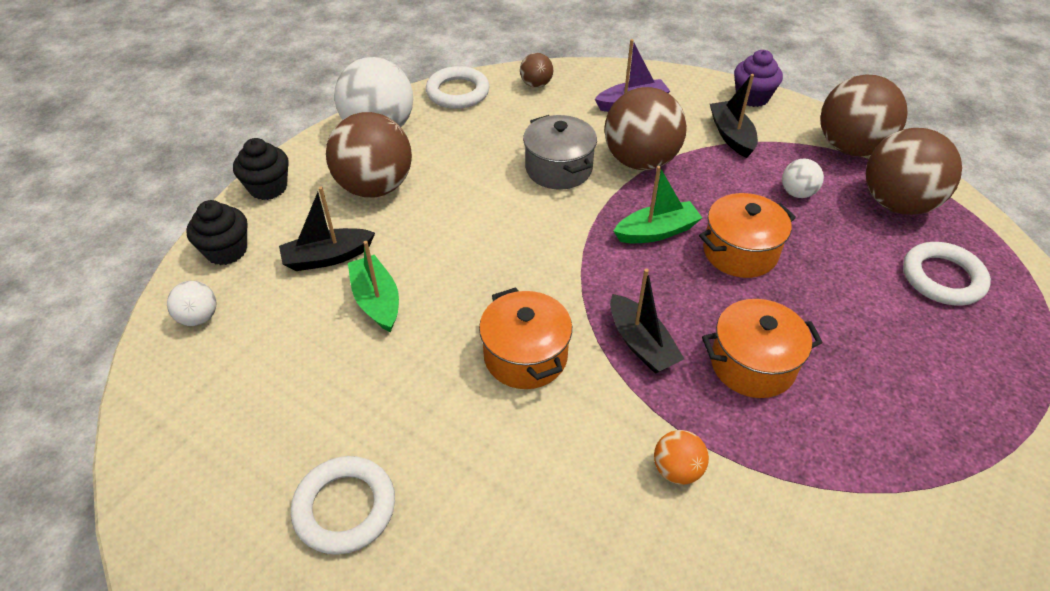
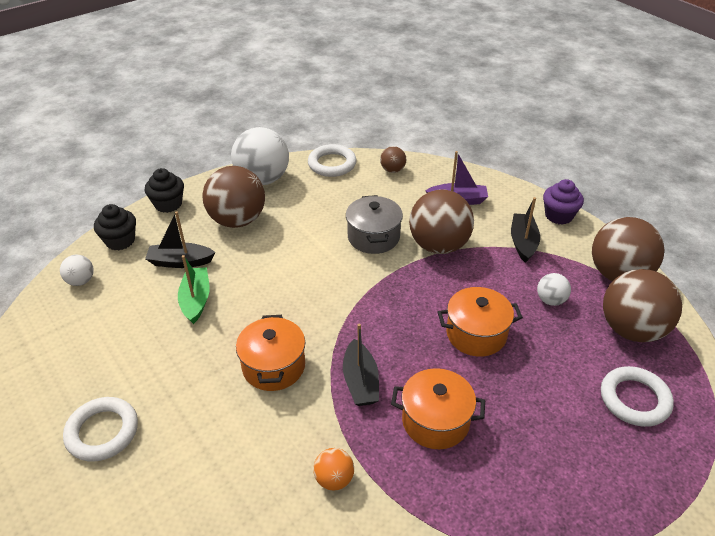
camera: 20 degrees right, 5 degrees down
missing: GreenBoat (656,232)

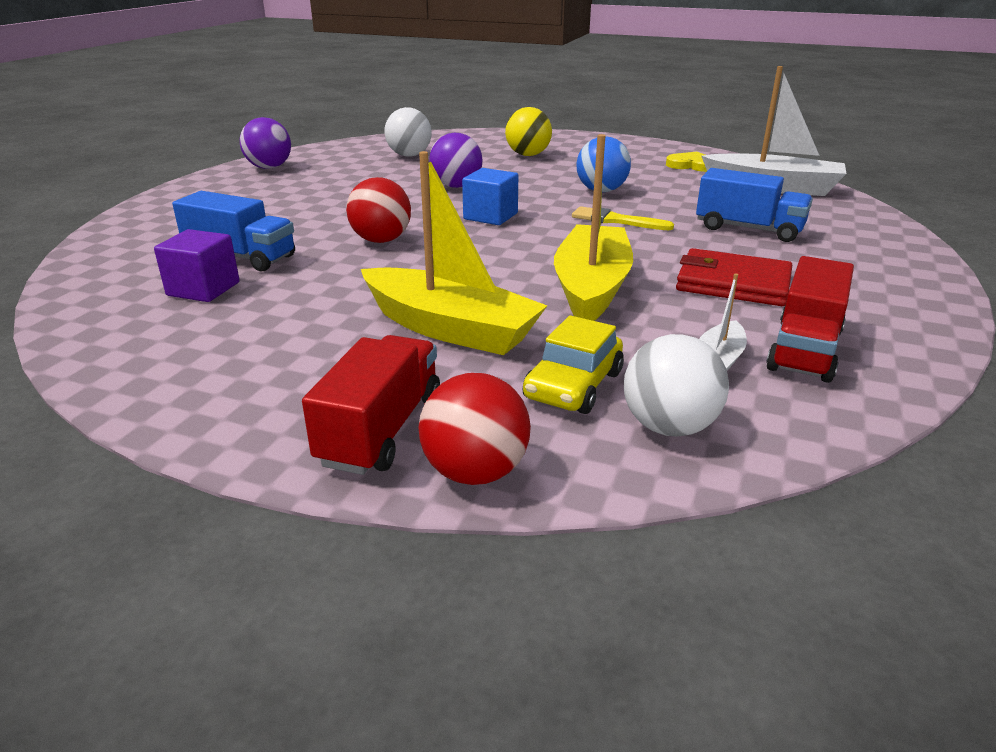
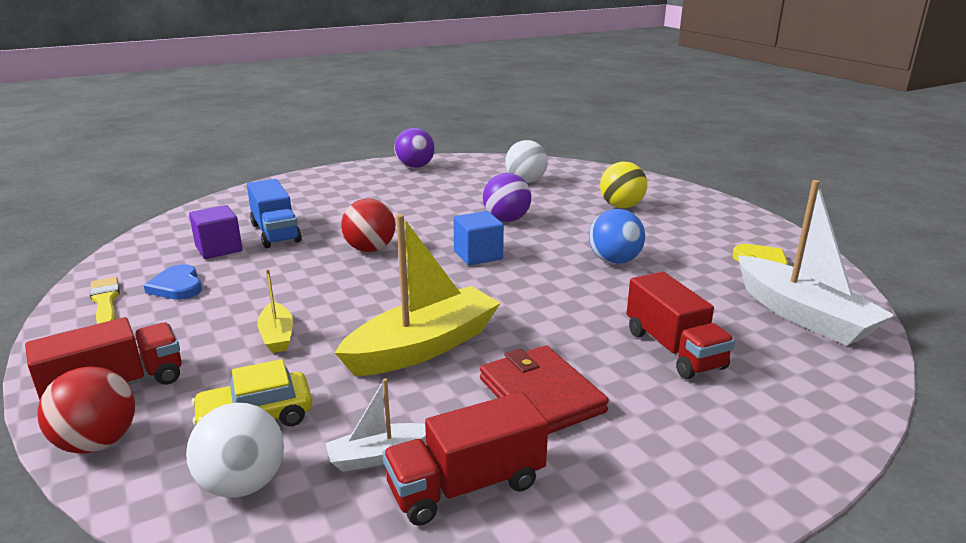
camera: 40 degrees right, 5 degrees down
appeared: BlueHeart (177,286)
relocated: YellowBrush (615,220) to (105,302)
colour: BlueTruck (748,229) to RedTruck (674,349)
size: YellowBoat (450,328) = (277,336) x0.49

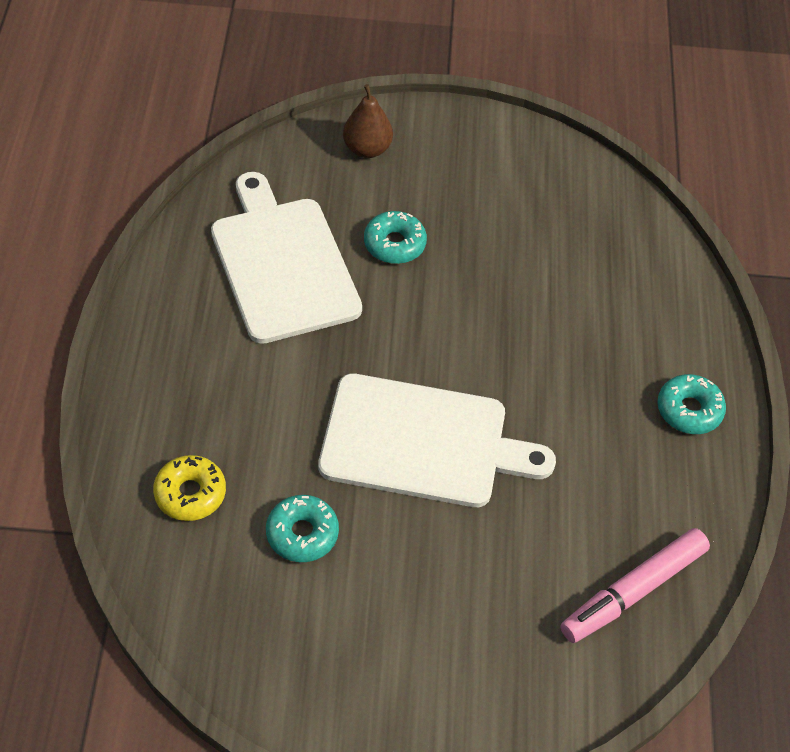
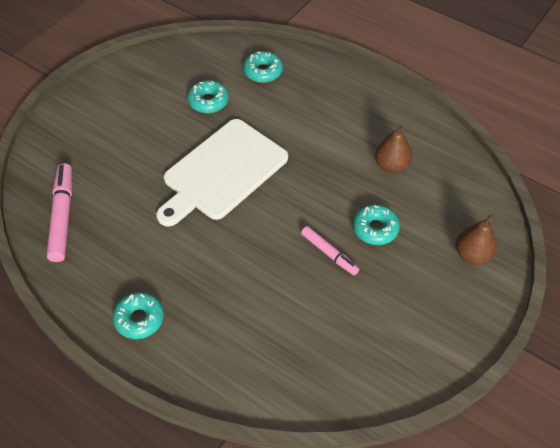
camera: 125 degrees right, 0 degrees up
appeared: PinkMarker (329,253)
exchanged: WhiteCuttingBoard (282,264) to BrownPear (391,165)
colour: YellowDonut (190,493) to TurquoiseDonut (263,71)

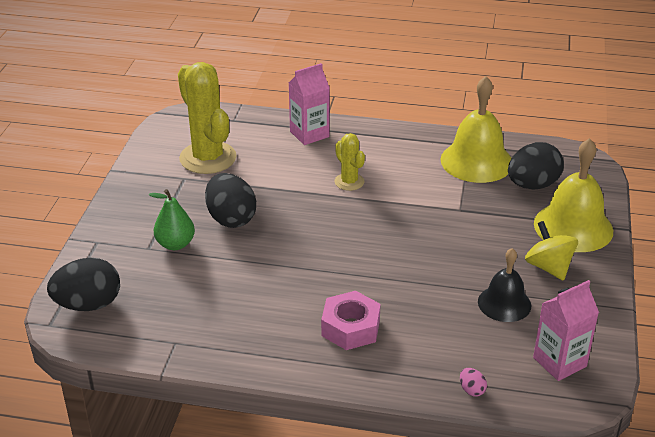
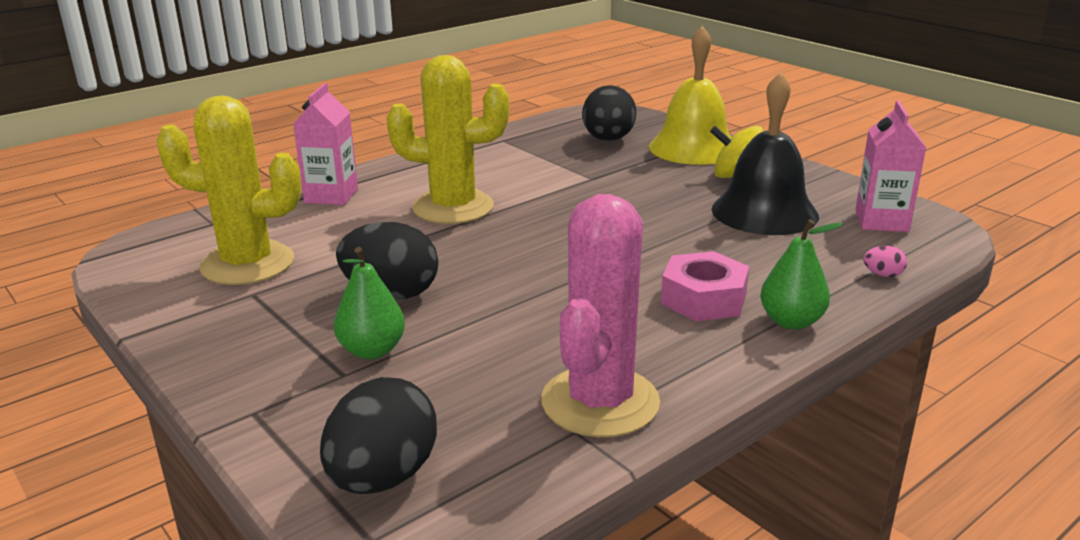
camera: 50 degrees left, 10 degrees down
missing: YellowBell (476,161)
appeared: PinkCactus (600,402); GreenPear (791,321)
size: YellowCactus (349,182) = (453,207) x1.95; BlackBell (504,303) = (764,212) x1.61

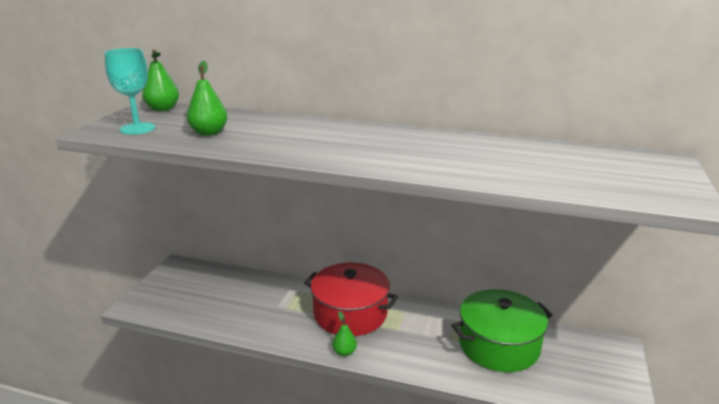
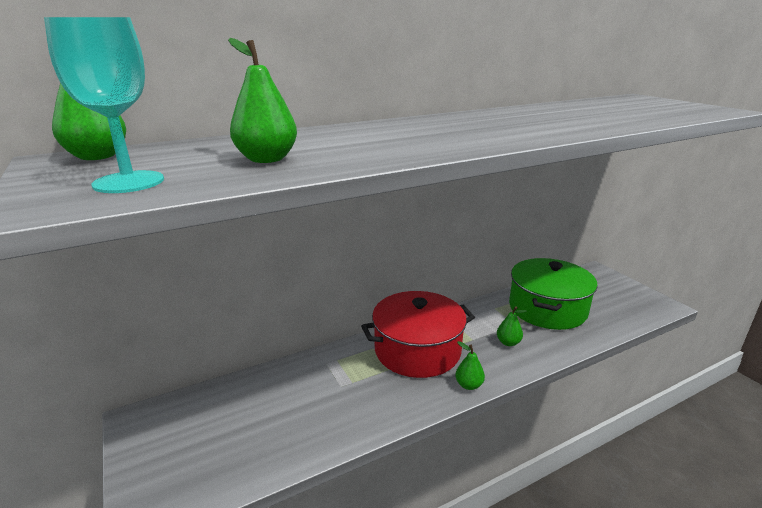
camera: 45 degrees left, 0 degrees up
appeared: GreenPear (508,342)

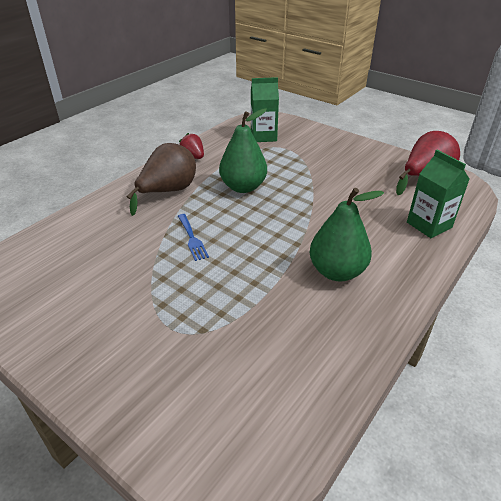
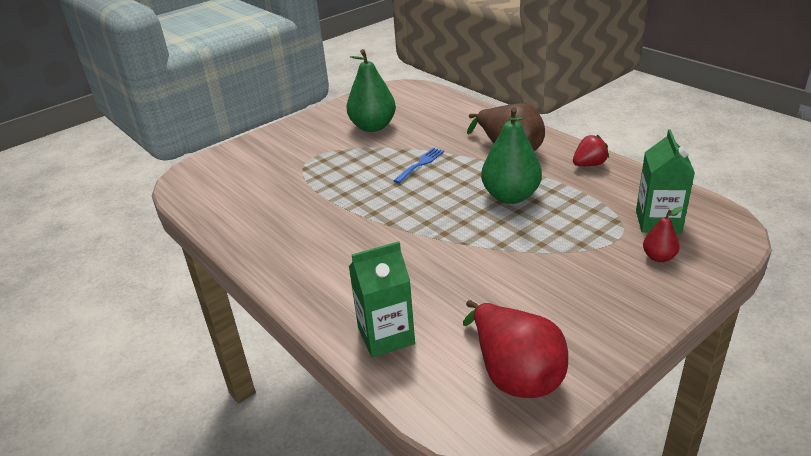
camera: 105 degrees right, 5 degrees down
appeared: RedPear (658,257)
relocated: GreenPear (337,271) to (373,127)
spun: BlueFork (192,239) = (420,164) 135 degrees clockwise

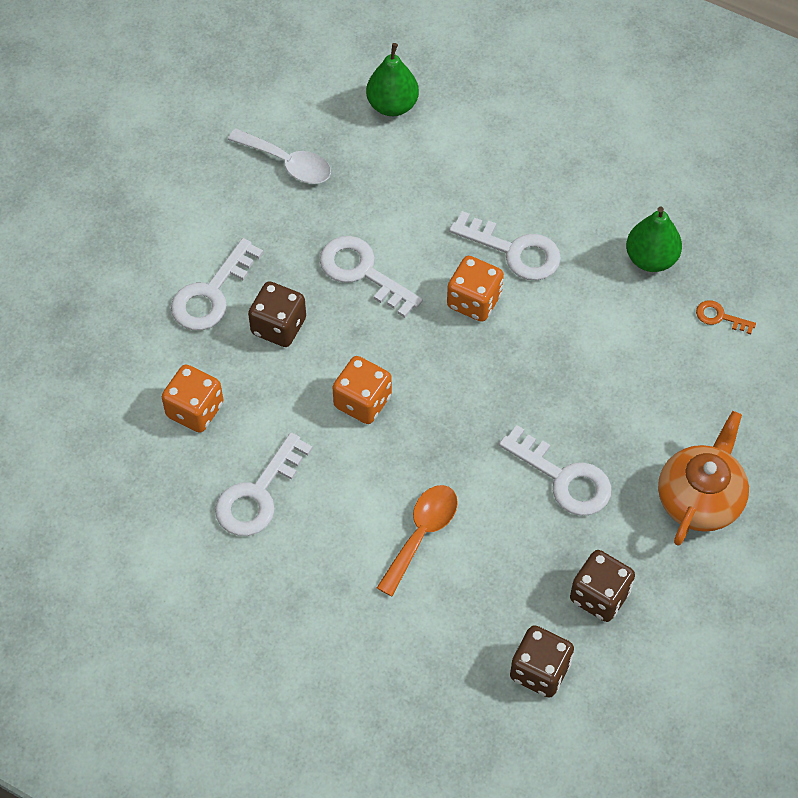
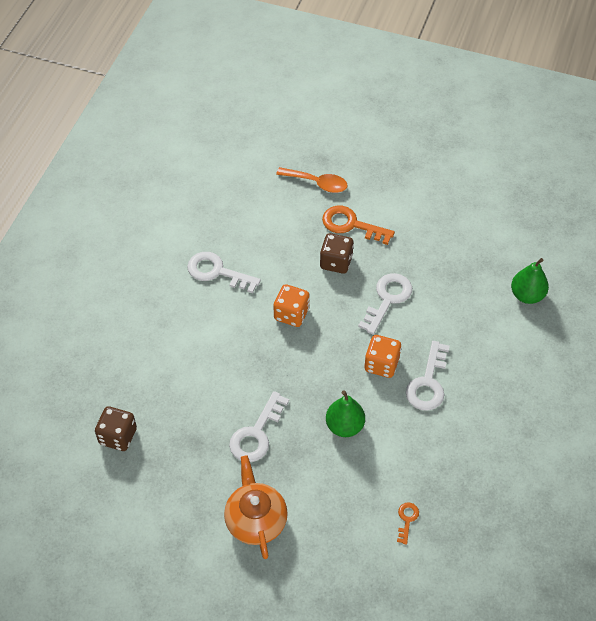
camera: 80 degrees right, 5 degrees down
missing: OrangeDice (195,410); WhiteSpoon (288,163); BrownDice (599,596)
relocated: OrangeSpoon (421,534) to (317,183); GreenPear (651,259) to (344,426)
colour: WhiteKey (212,293) to OrangeKey (351,225)
spun: OrangeTeapot (700,498) = (256,519) 120 degrees counterclockwise

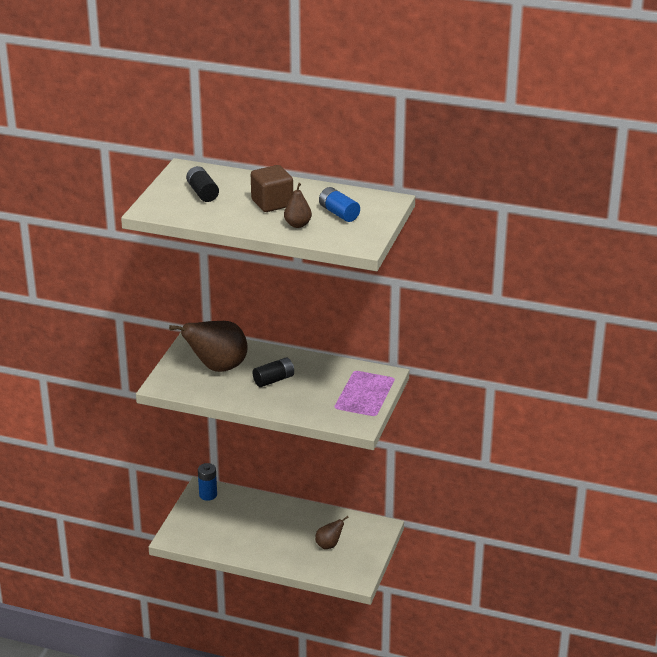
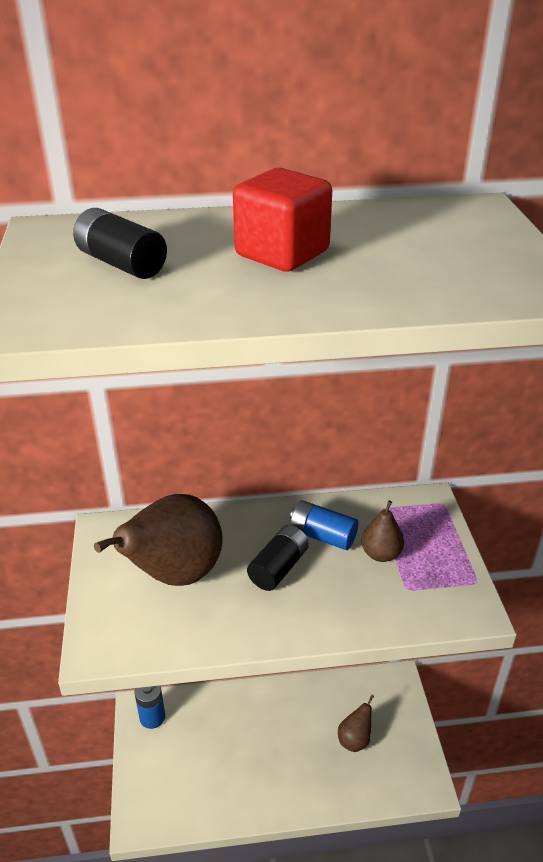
camera: 25 degrees left, 5 degrees up
relocated: BlueBattery (339,213) to (322,536); BrownPear (297,225) to (381,554)
colour: BrownCube (272,203) to RedCube (282,253)

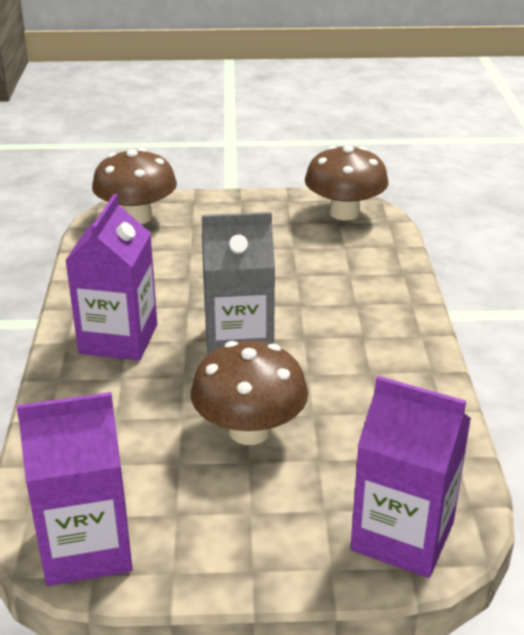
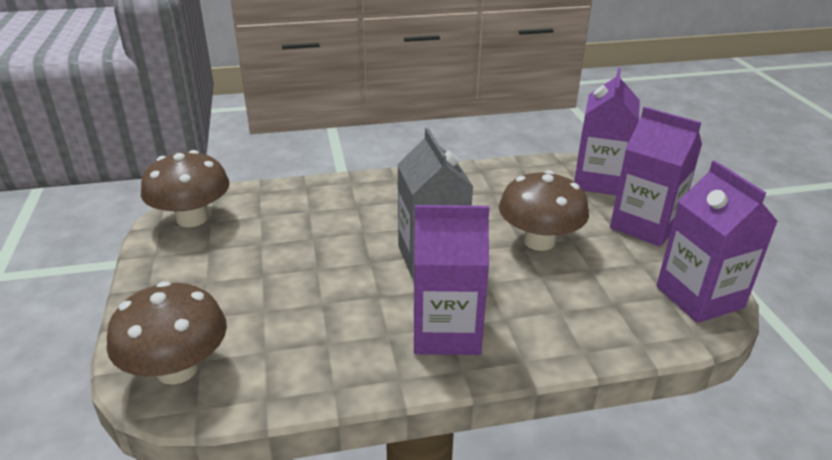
camera: 100 degrees left, 0 degrees up
appeared: PurpleCarton (645,225)

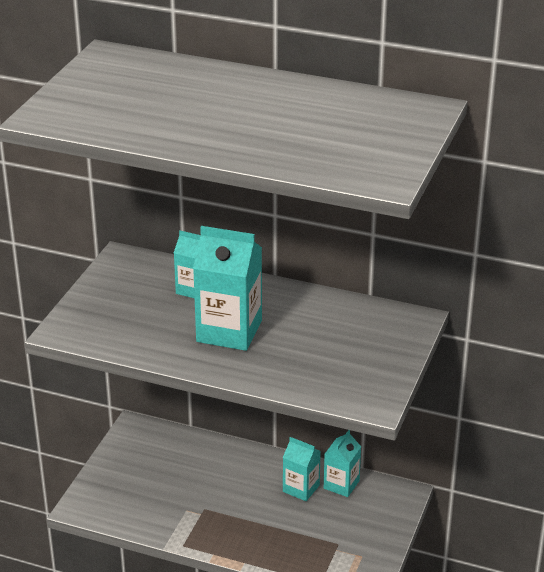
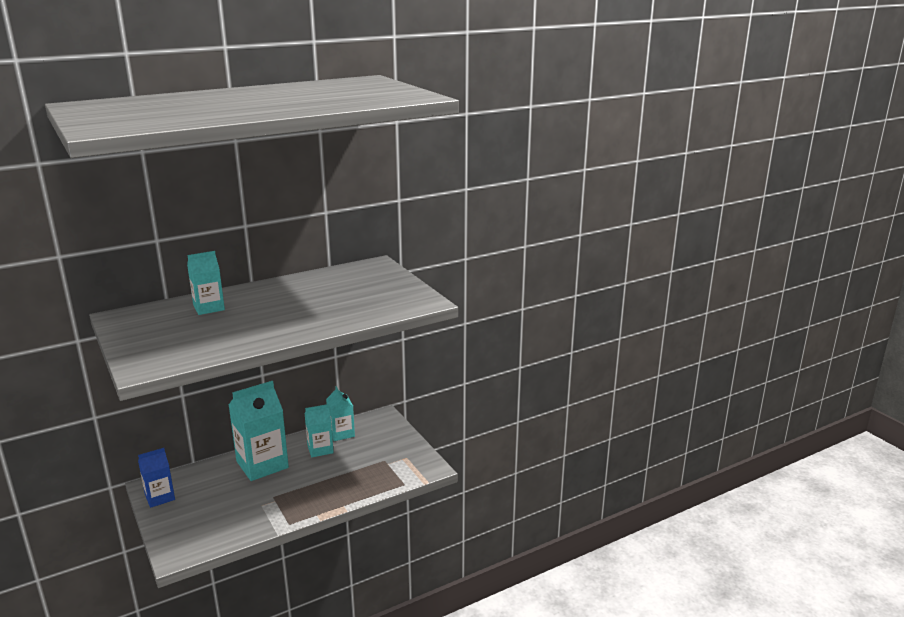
camera: 50 degrees left, 10 degrees down
appeared: BlueCarton (160,497)
relocated: TurquoiseCarton (229,331) to (262,464)

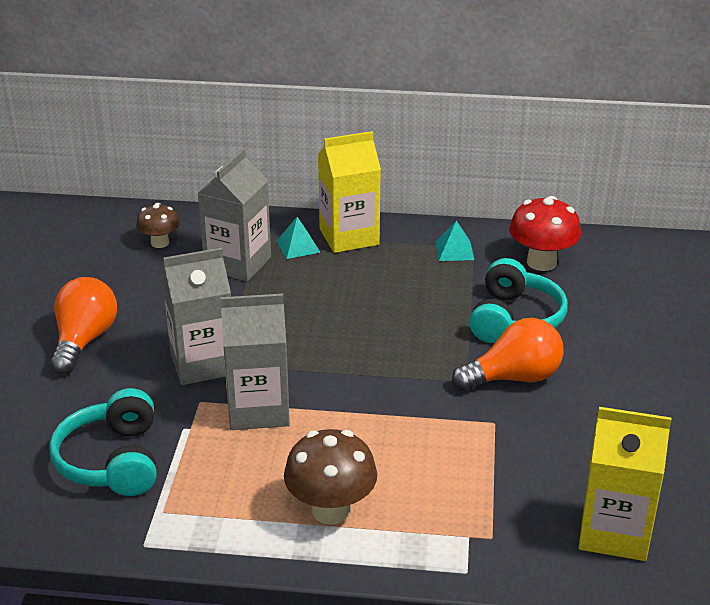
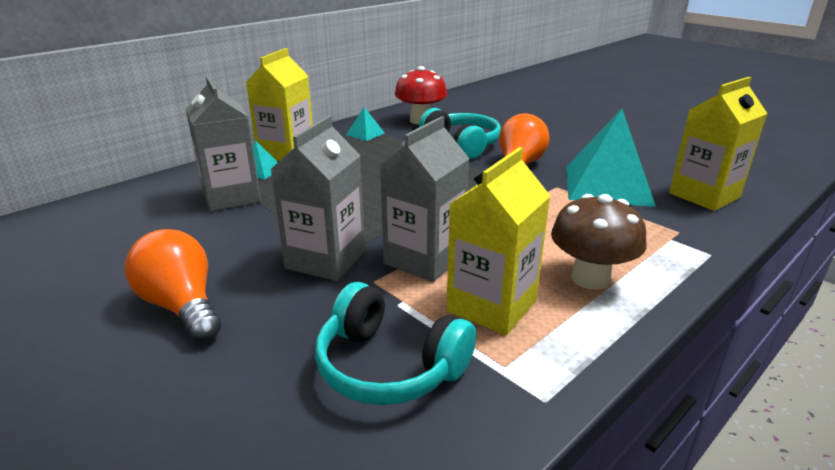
camera: 50 degrees left, 5 degrees down
missing: BrownMushroom (160,243)
appeared: YellowCarton (491,306); TurquoisePyramid (607,185)

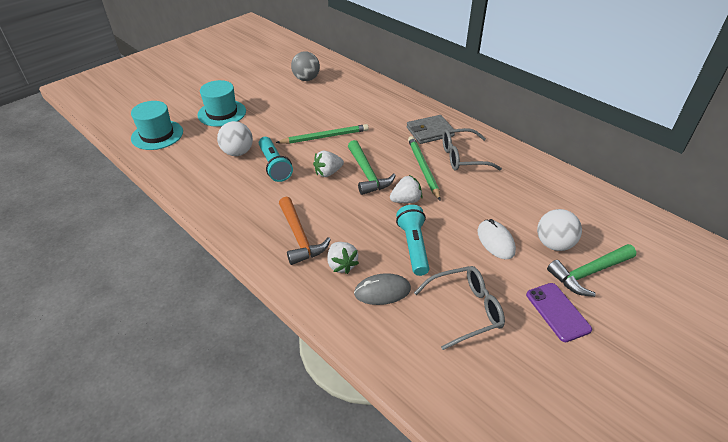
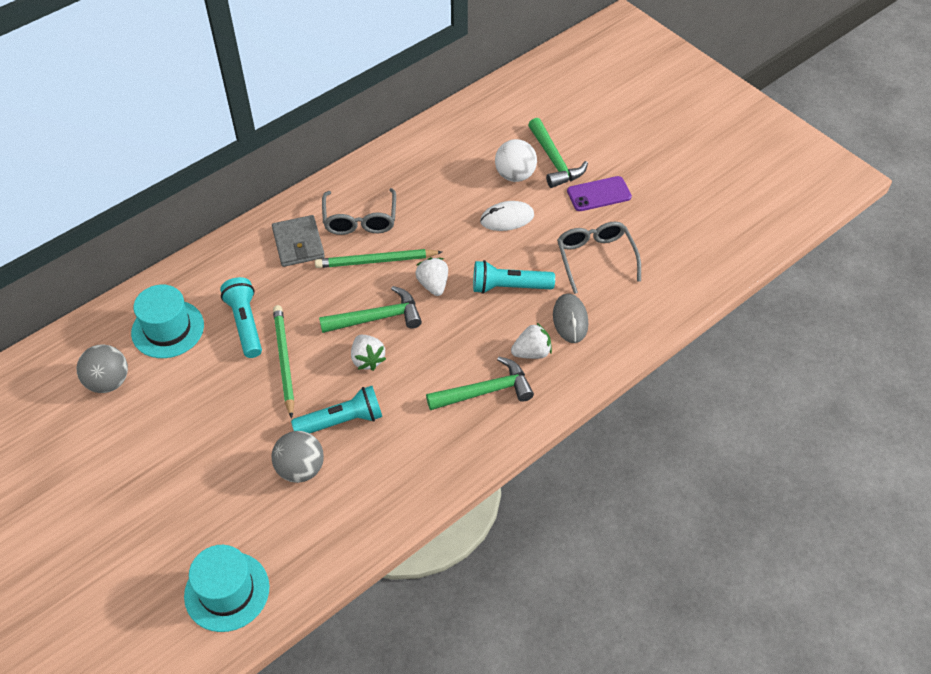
camera: 85 degrees left, 10 degrees up
appeared: TurquoiseFlashlight (245,324)
relocated: TurquoiseHat (222,113) to (168,329)
colour: WhiteBall (237,152) to GreyBall (300,469); OrangeHammer (299,237) to GreenHammer (485,391)

